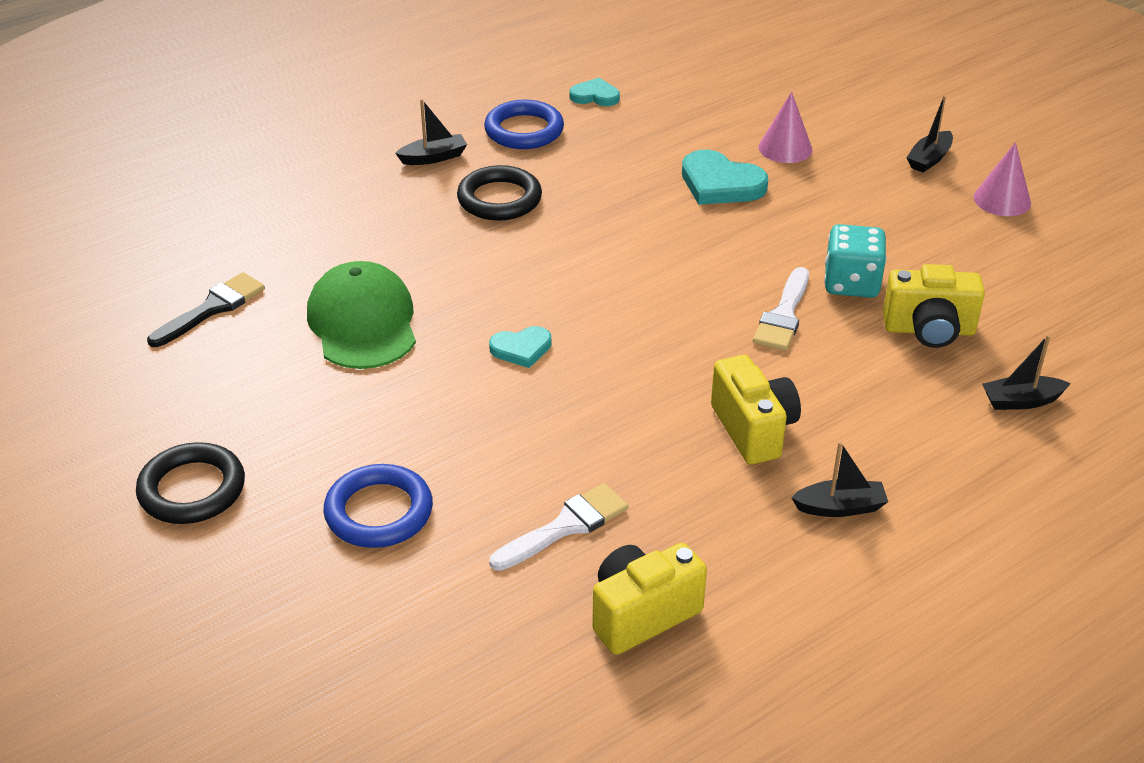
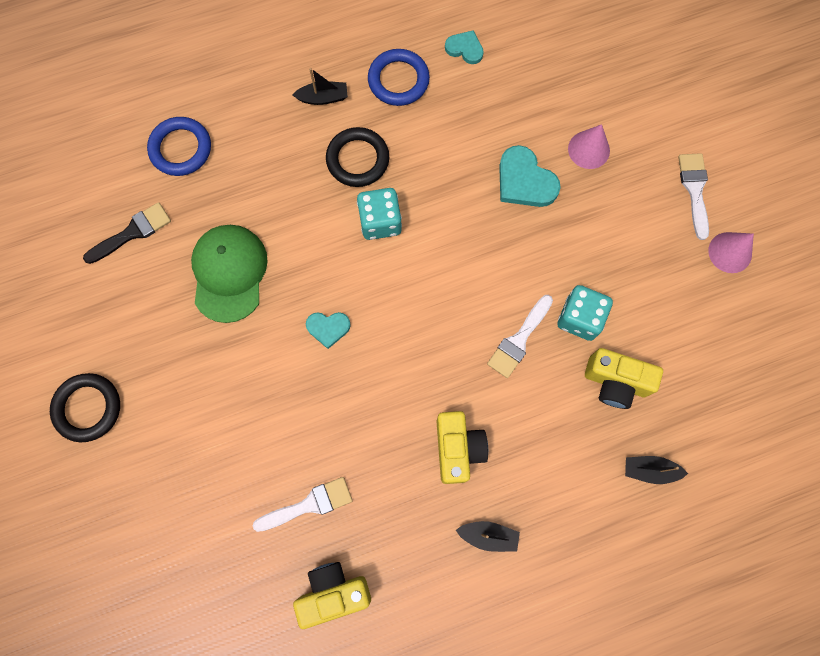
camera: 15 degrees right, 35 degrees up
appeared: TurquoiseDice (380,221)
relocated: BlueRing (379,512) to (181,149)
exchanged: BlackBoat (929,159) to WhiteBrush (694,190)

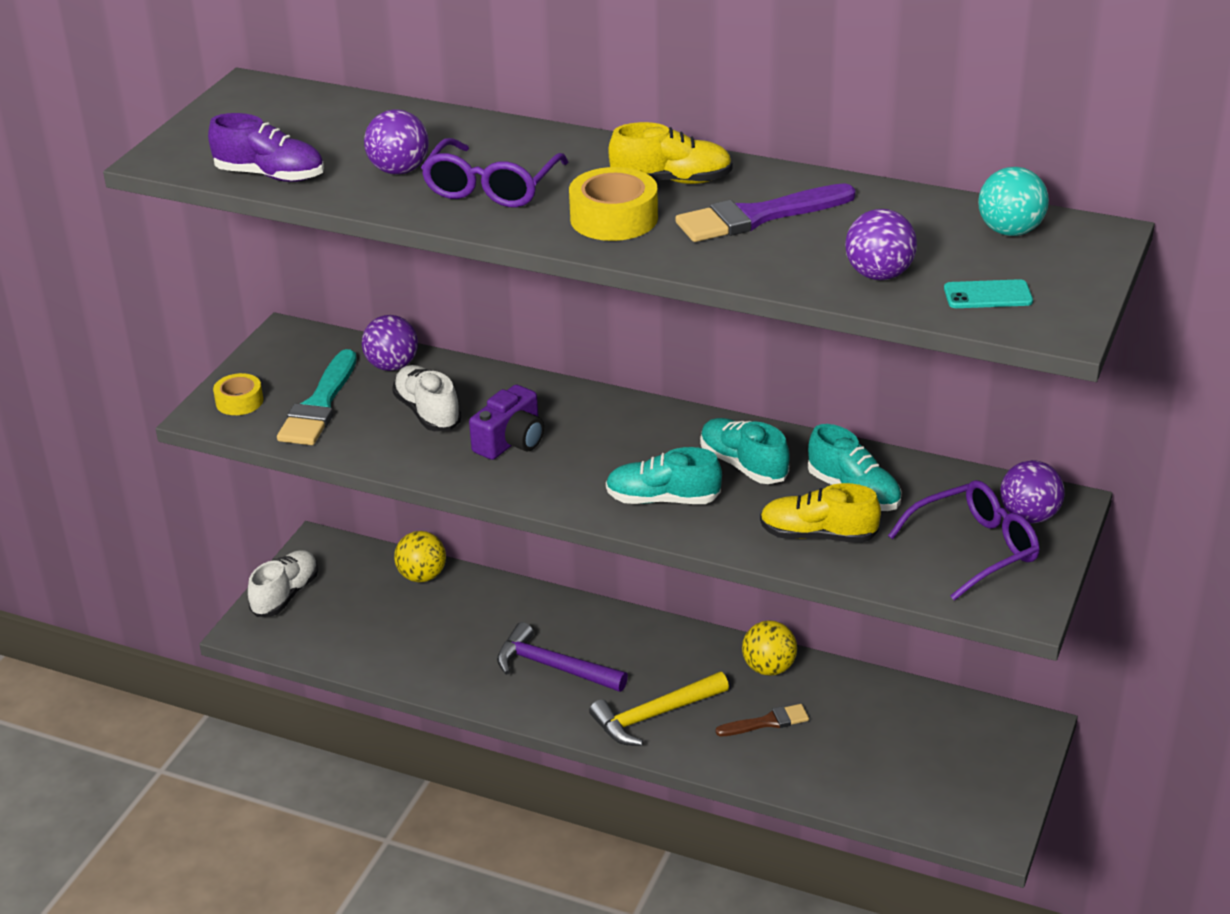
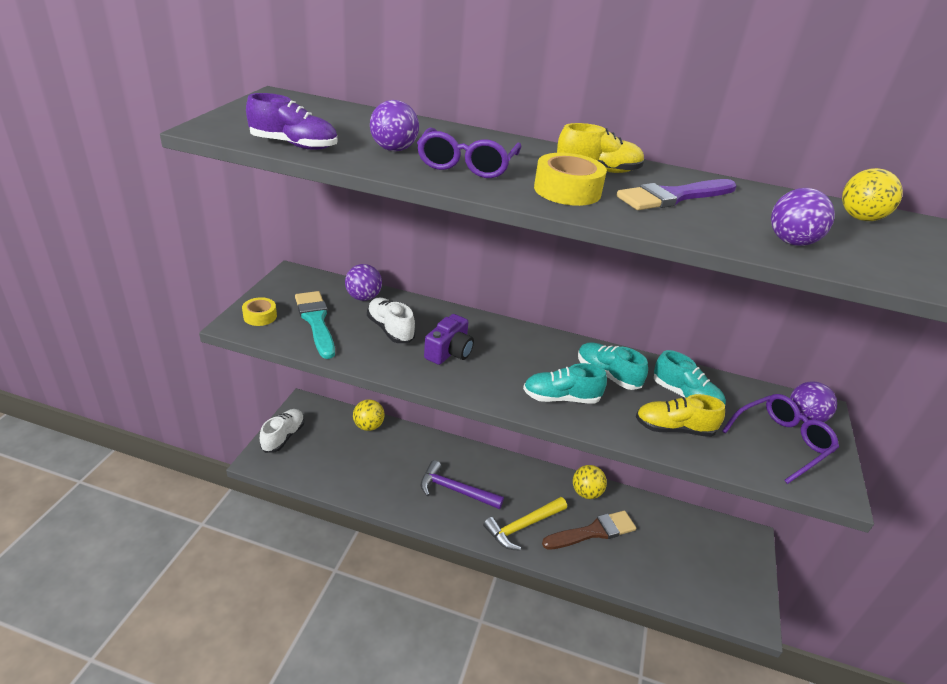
camera: 10 degrees left, 0 degrees up
missing: TurquoisePhone (988,295)
colour: TurquoiseBall (1010,231) to YellowBall (860,218)
spun: TurquoiseBrush (319,405) = (316,321) 150 degrees clockwise
size: BrownBrush (767,722) = (593,532) x1.68

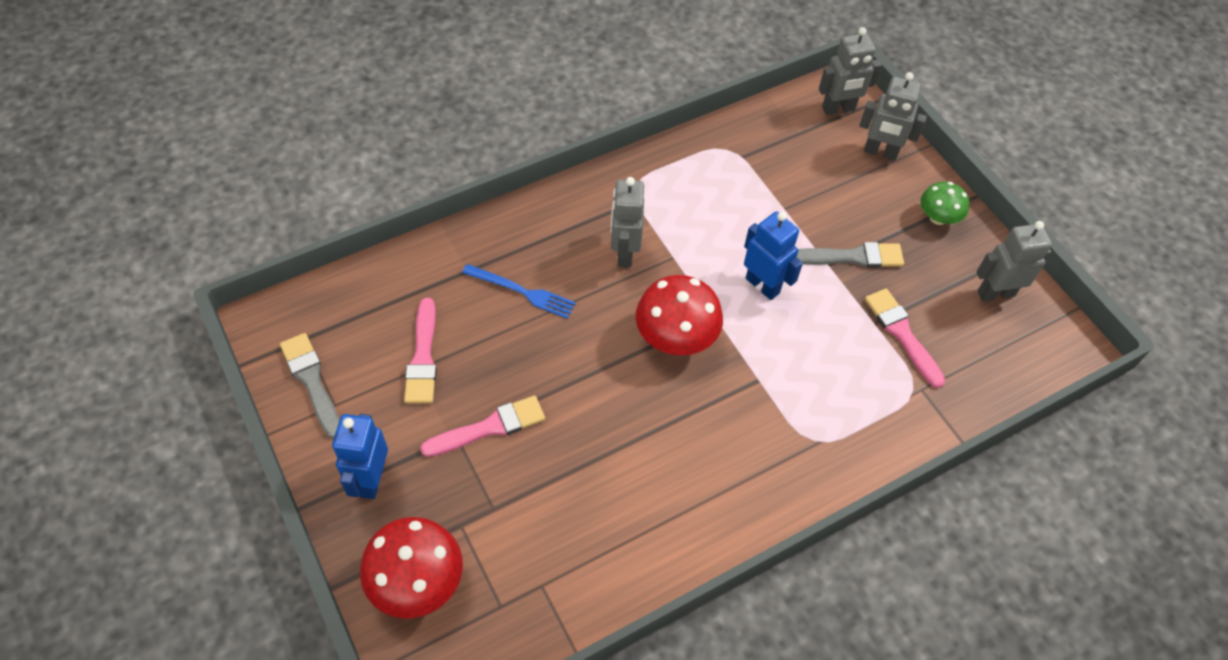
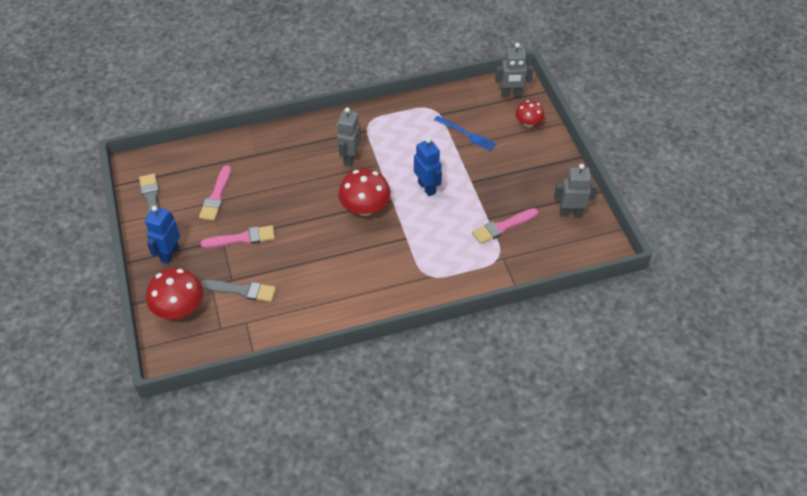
camera: 15 degrees right, 5 degrees down
missing: GreenMushroom (938,217)
relocated: GreyBrush (852,257) to (241,290); BlueFork (522,292) to (466,134)
exchanged: GreyRobot (880,152) to RedMushroom (528,123)
spun: PinkBrush (902,334) = (503,227) 105 degrees counterclockwise

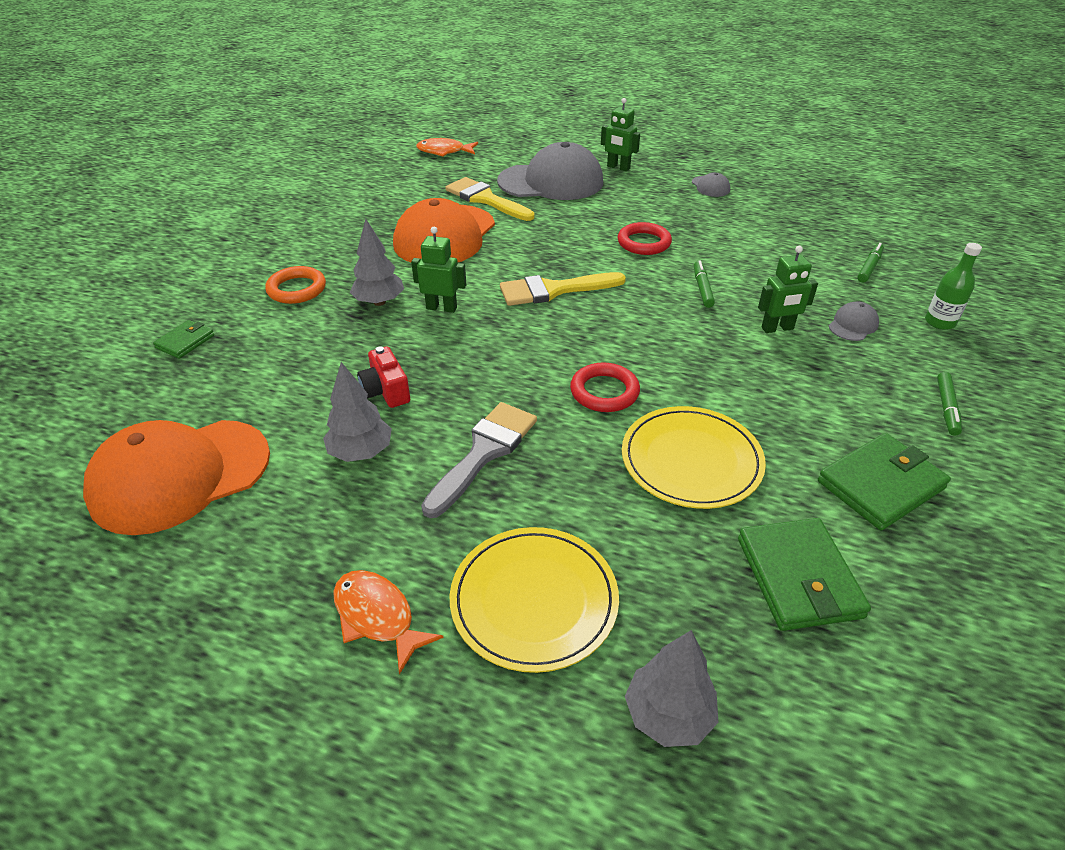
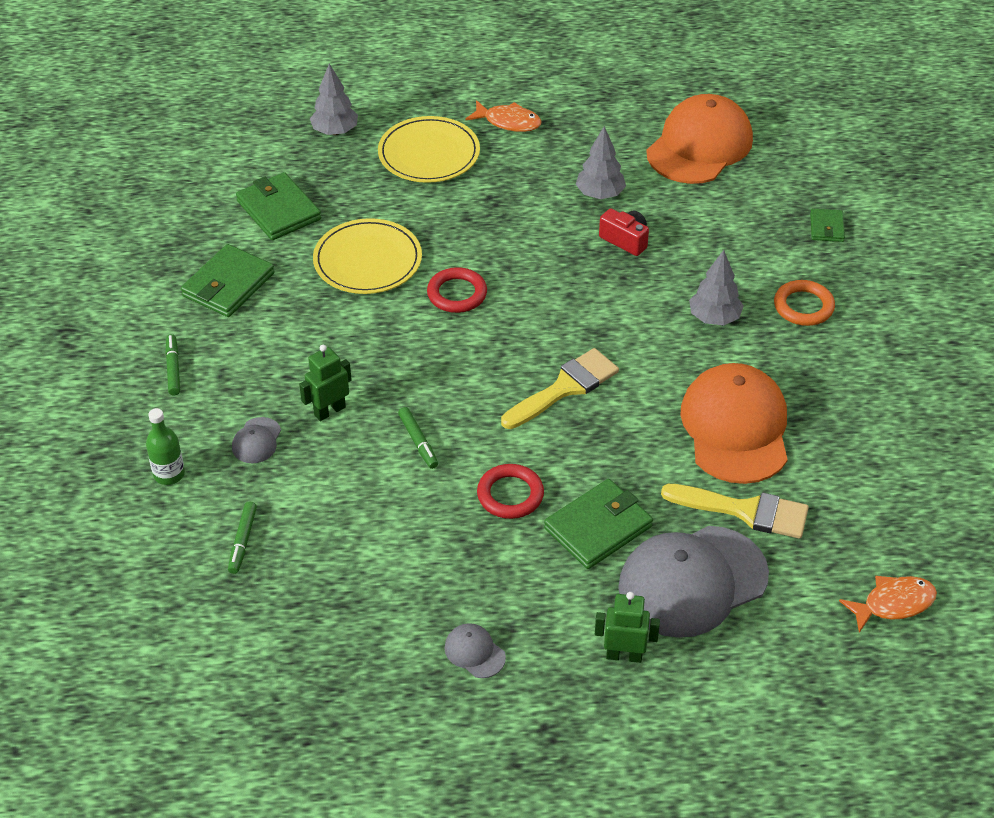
camera: 155 degrees right, 5 degrees up
missing: GreenRobot (441,308); GreyBrush (484,453)
appeared: GreenWallet (598,527)

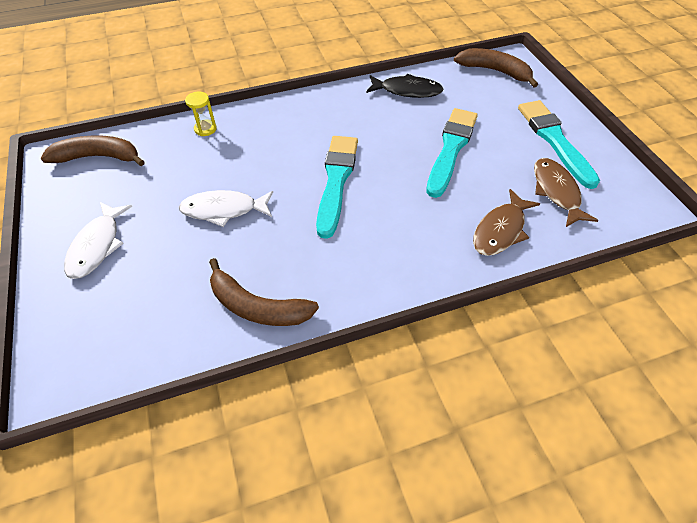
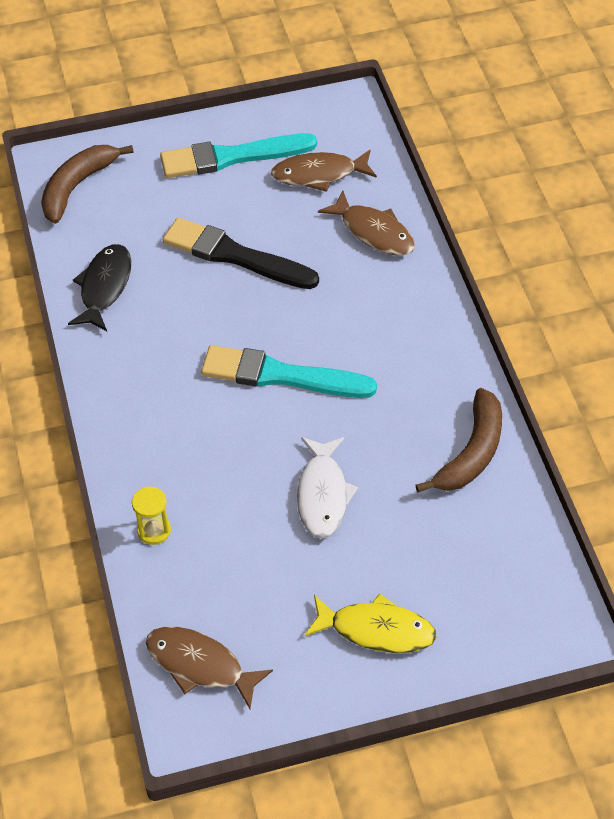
camera: 85 degrees left, 0 degrees up
exchanged: BrownBanana (98,157) to BrownFish (200,665)
colour: TurquoiseBrush (451,149) to BlackBrush (235,256); WhiteFish (97,246) to YellowFish (376,630)

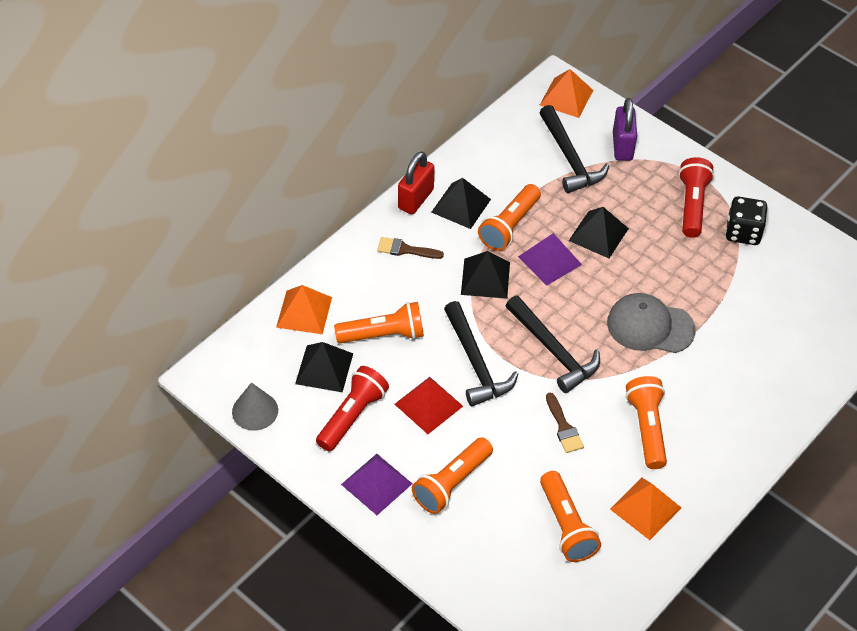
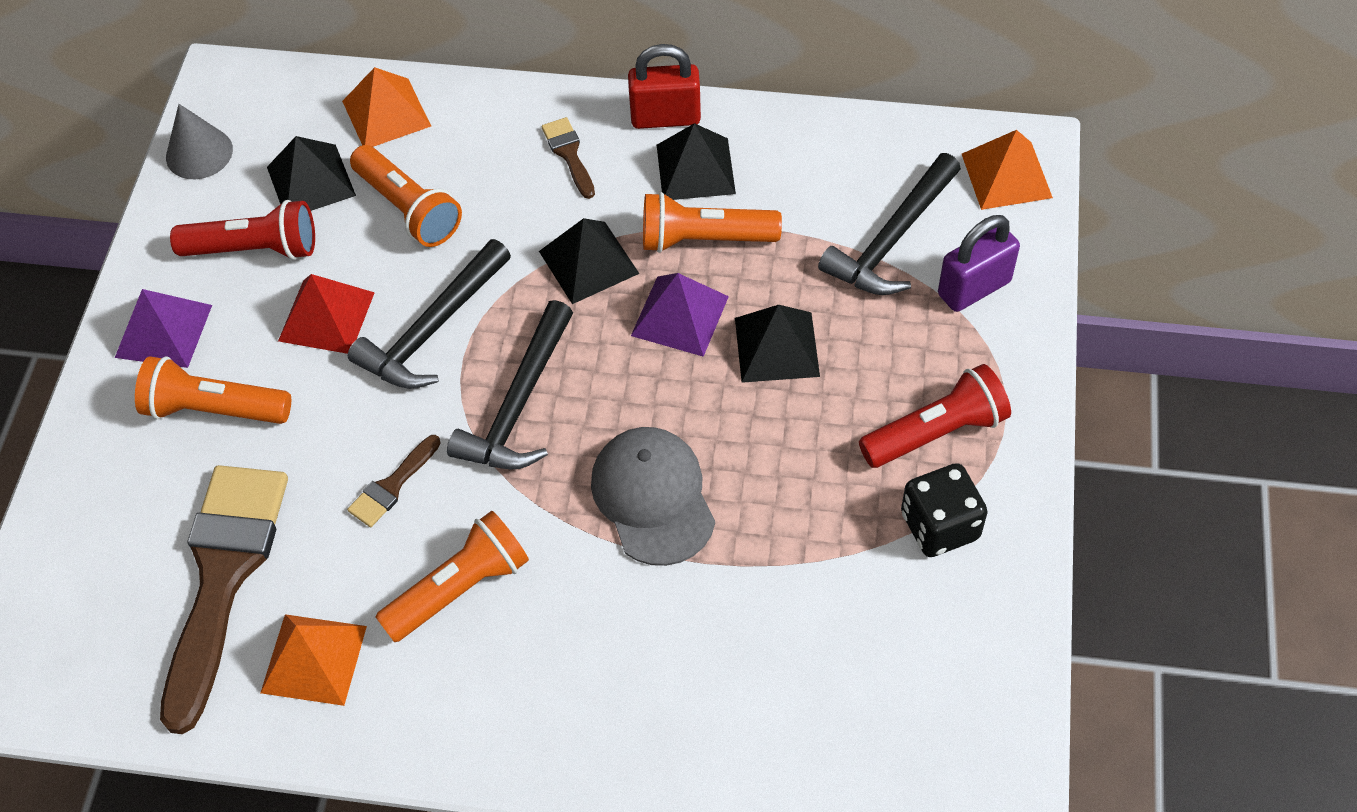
camera: 60 degrees right, 5 degrees up
exchanged: OrangeFlashlight (566,526) to BrownBrush (223,576)

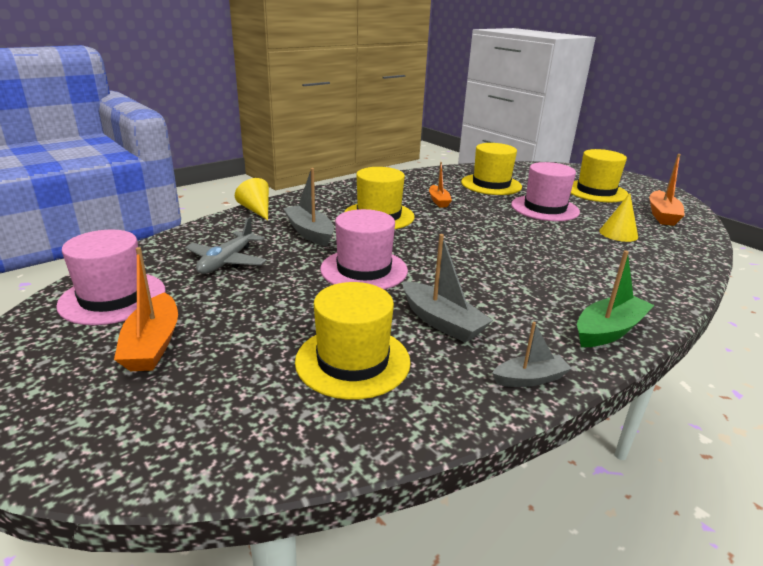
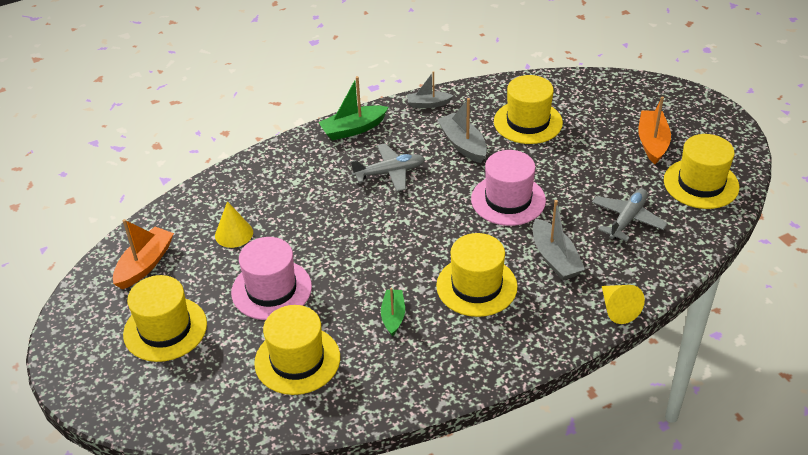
camera: 165 degrees left, 15 degrees up
appeared: GreyPlane (390,173)
colour: OrangeBoat (438,201) to GreenBoat (393,316); PinkHat (113,298) to YellowHat (701,184)

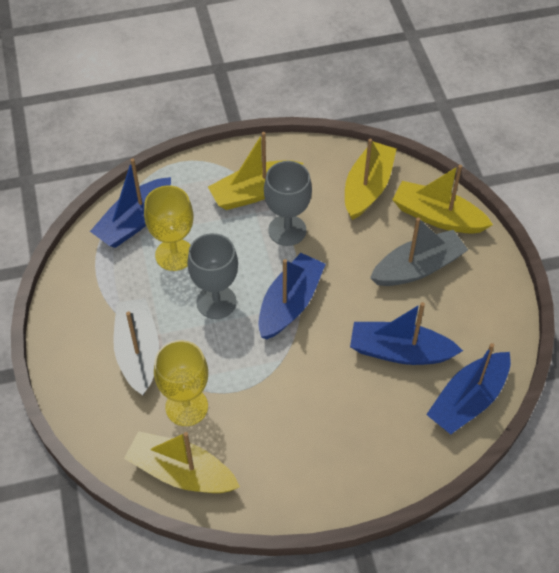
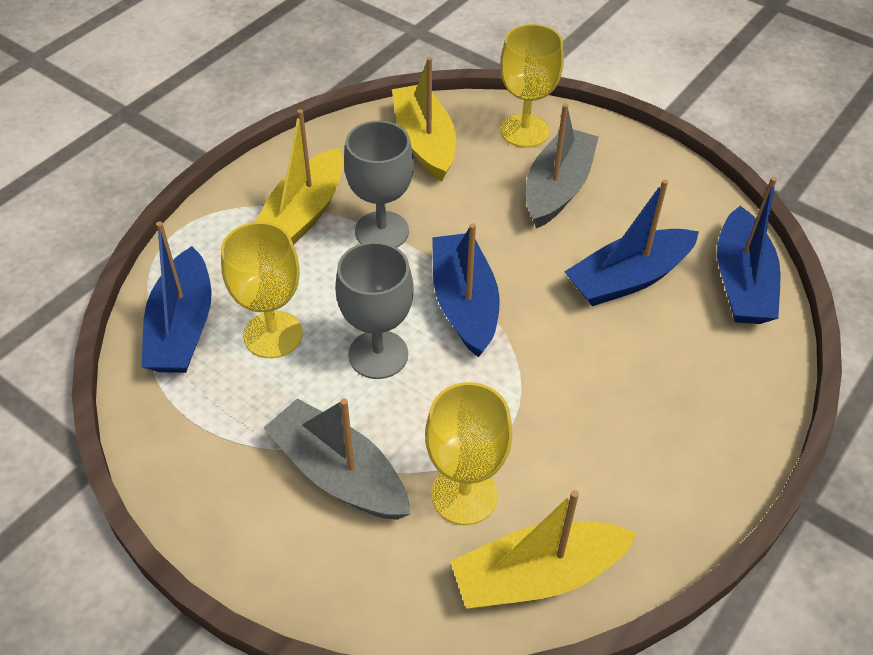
camera: 40 degrees left, 5 degrees down
exchanged: YellowBoat (437,217) to YellowGoblet (524,131)

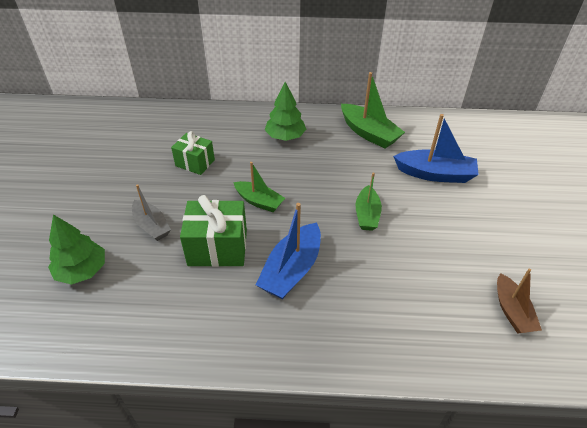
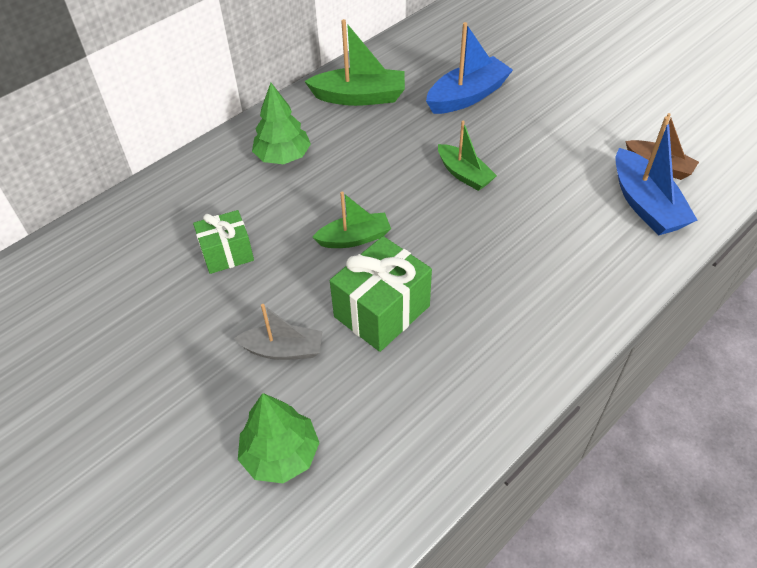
camera: 45 degrees left, 5 degrees up
relocated: BlueBoat (291,270) to (645,204)

